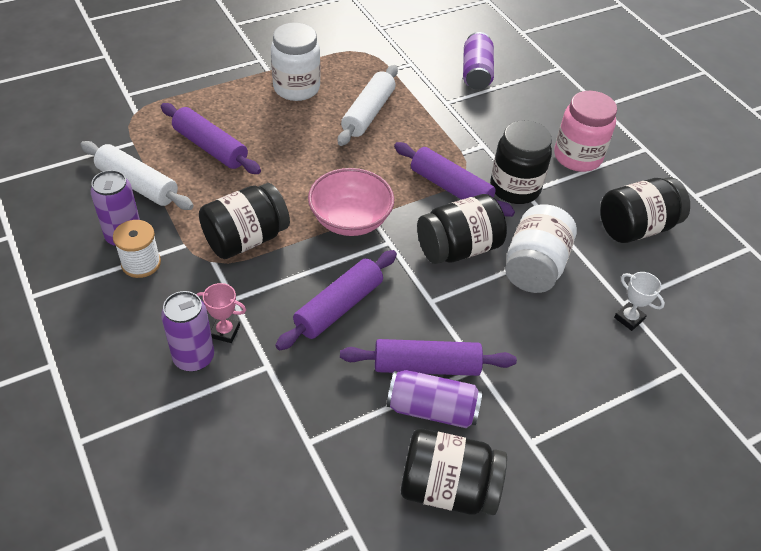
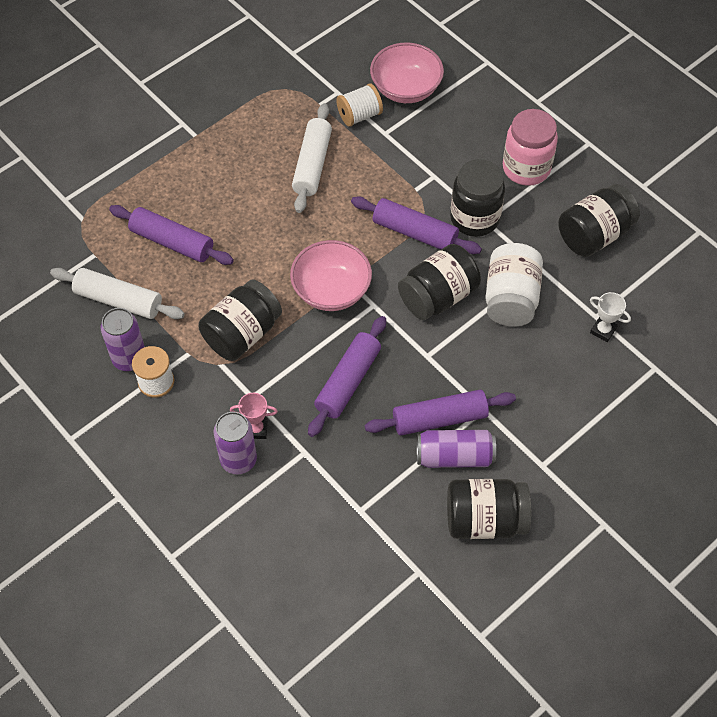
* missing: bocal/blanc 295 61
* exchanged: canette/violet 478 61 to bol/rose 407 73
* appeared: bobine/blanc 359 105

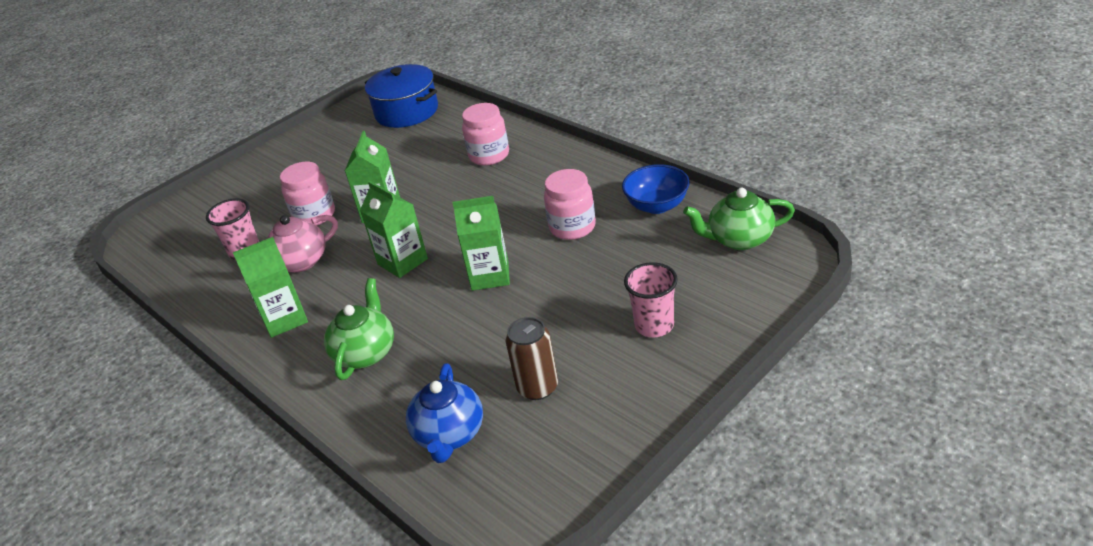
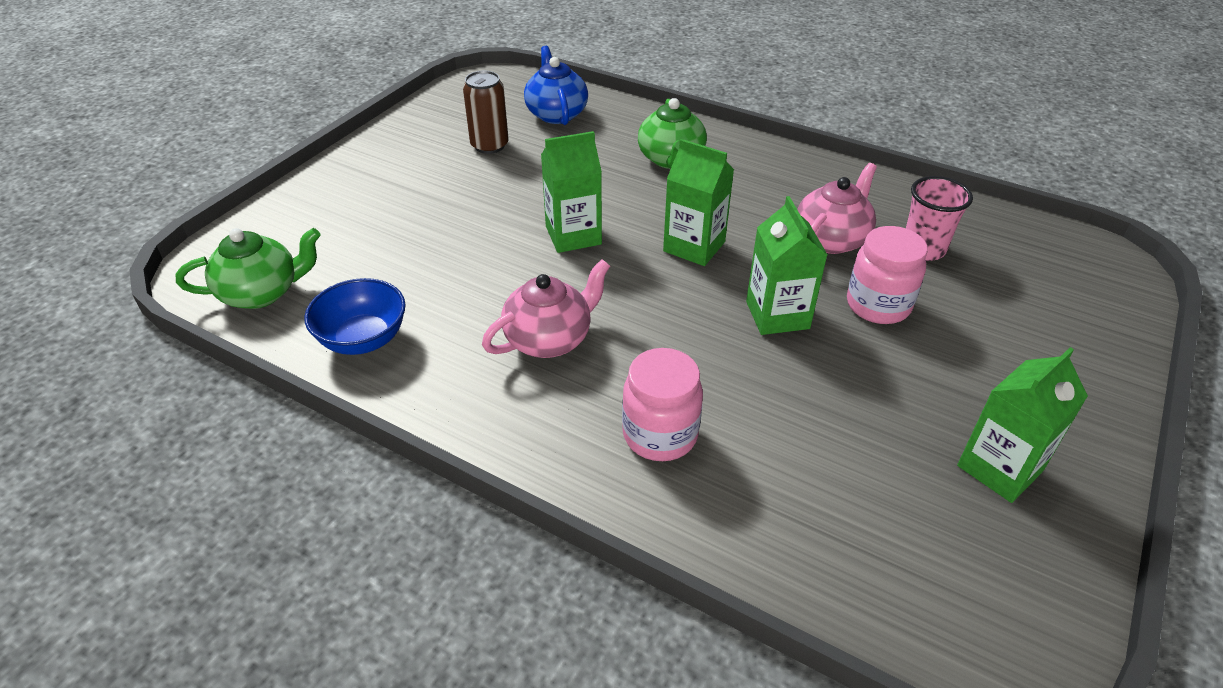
* missing: marmite/bleu 401 96
* missing: bocal/rose 570 204
* relocated: brique de lait/vert 270 287 to 1022 425
* missing: gobelet/rose 651 299
* appeared: théière/rose 546 308

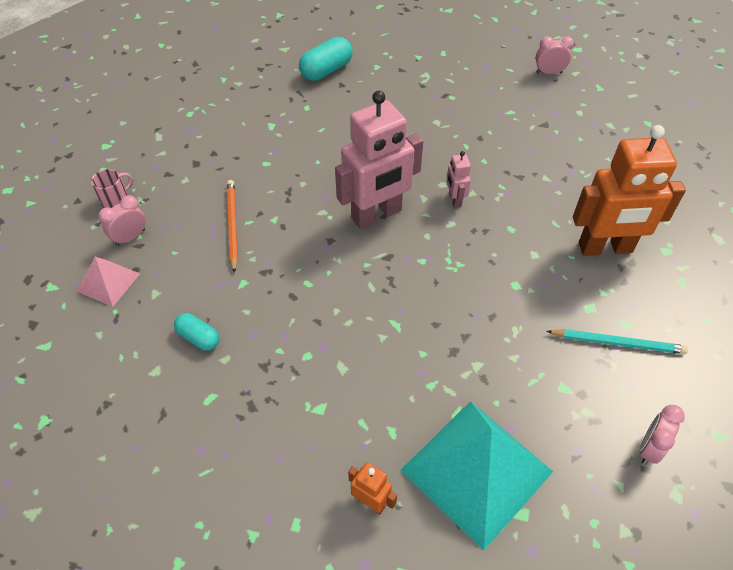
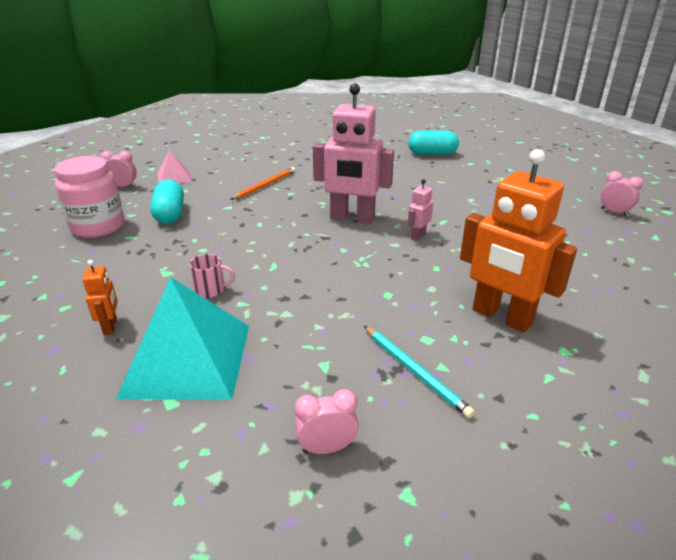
* relocated: tasse/rose 111 188 to 212 276
* relocated: réveil/rose 122 220 to 119 169
* size: gélule/turquoise 196 332 = 167 201 x1.64
* appeared: bocal/rose 89 197

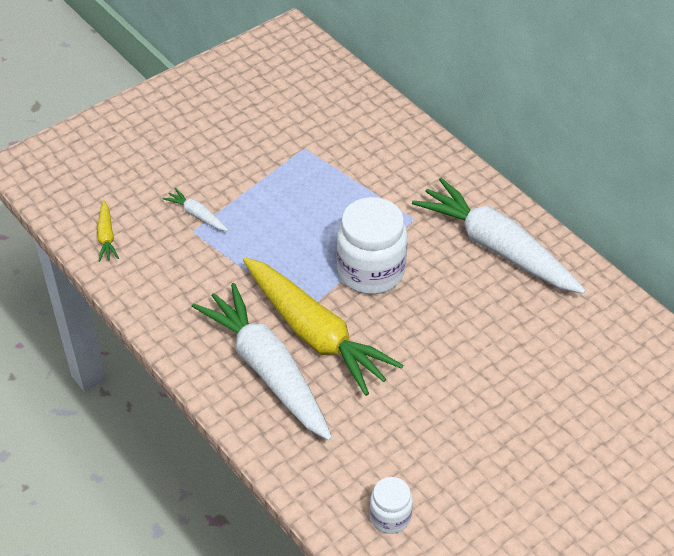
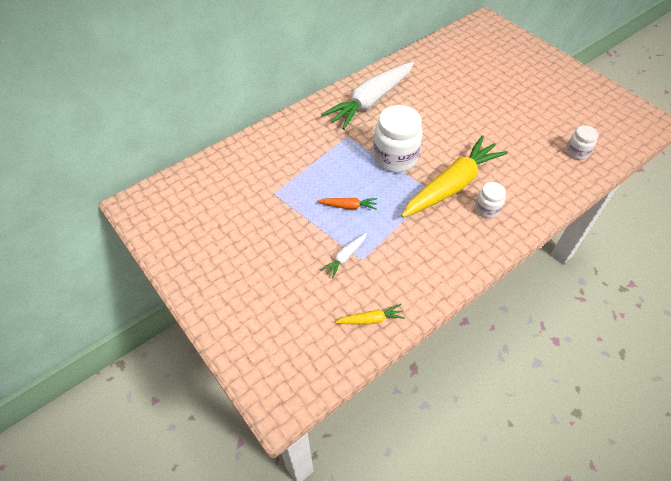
* exchanged: carotte/blanc 262 362 to bocal/blanc 490 200
* appeared: carotte/orange 347 204

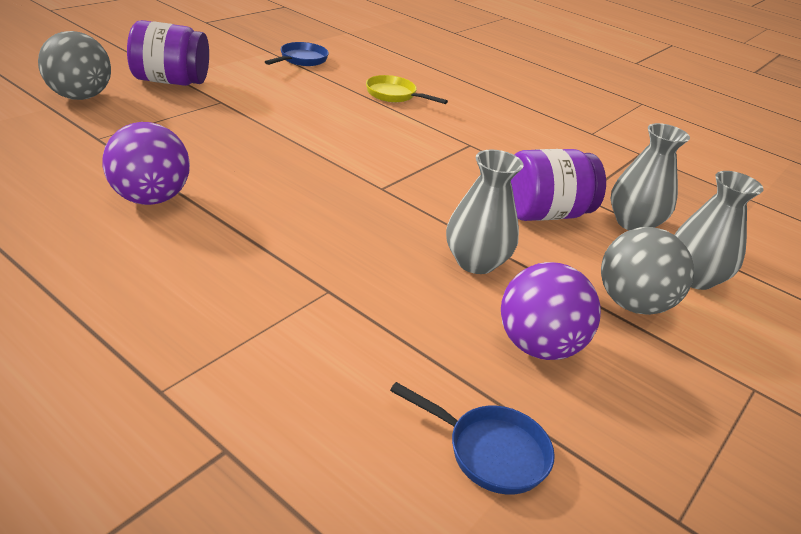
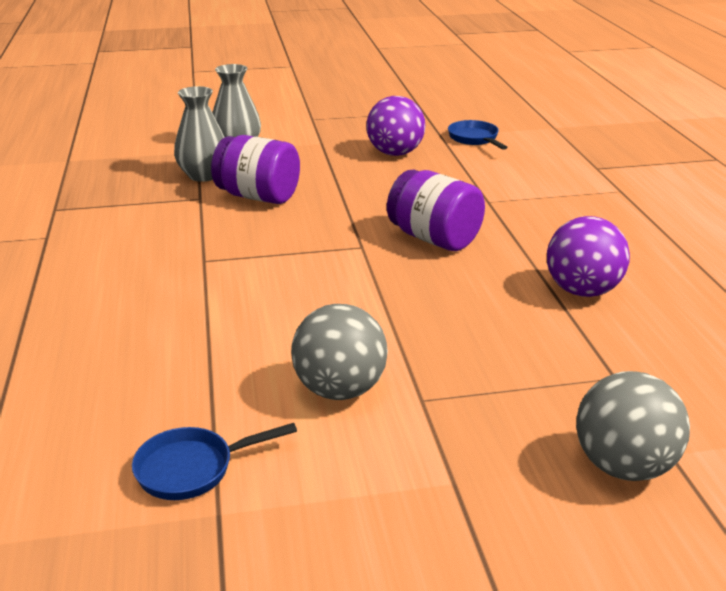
* relocated: bocal/violet 168 53 to 436 210
* missing: poêle/jaune 407 89
* missing: vase/gris 484 212
* relocated: balle/gris 647 271 to 339 352

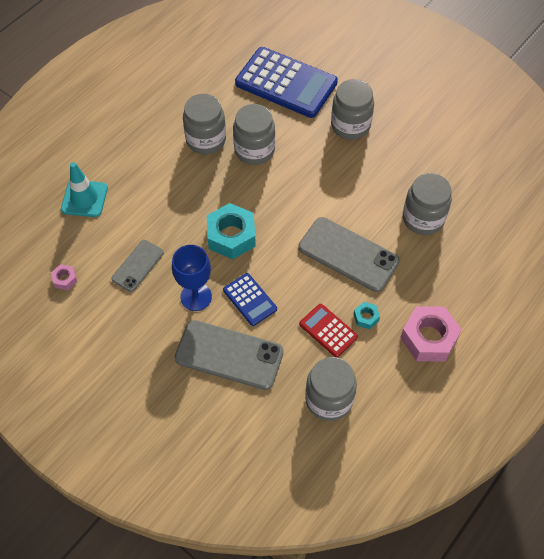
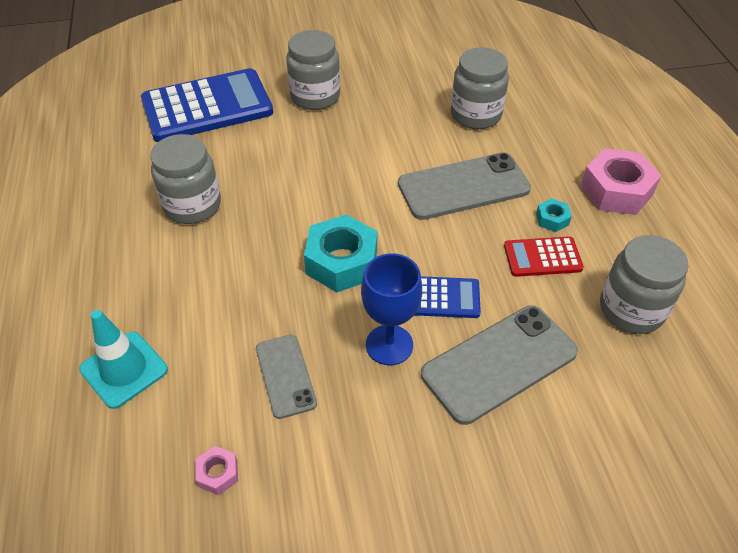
* missing: bocal/gris 254 134

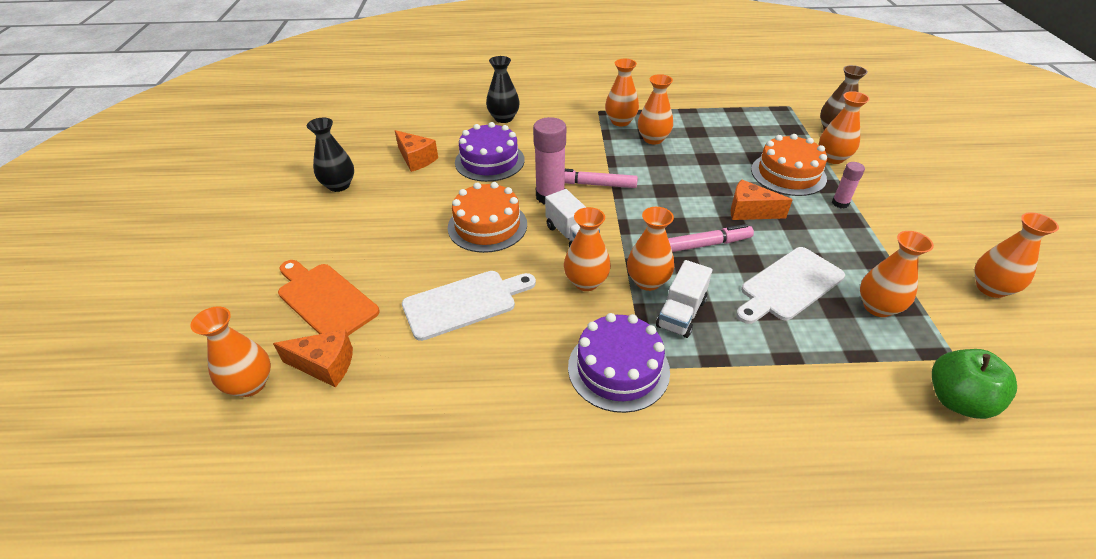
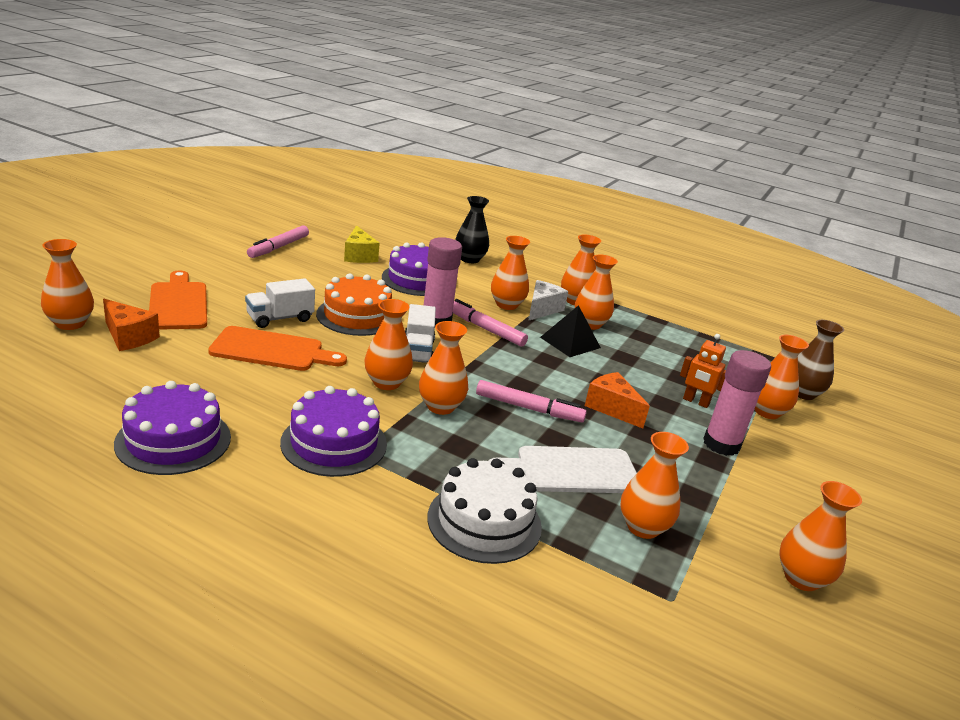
* exchanged: vase/noir 330 155 to feutre/rose 278 241
* colour: fromage/orange 416 151 to fromage/jaune 362 244
* exchanged: gâteau/orange 789 165 to robot/orange 703 371
* size: bâton de colle/rose 848 185 = 737 403 x1.85
* relocated: camion/blanc 684 299 to 280 303
* colour: planche à découper/blanc 469 306 to planche à découper/orange 277 348
* missing: pomme/vert 974 384
* appeared: vase/orange 510 273
* appeared: fromage/blanc 548 300
* appeared: pyramide/noir 570 331
* appeared: gâteau/violet 172 428
* appeared: gâteau/blanc 484 511

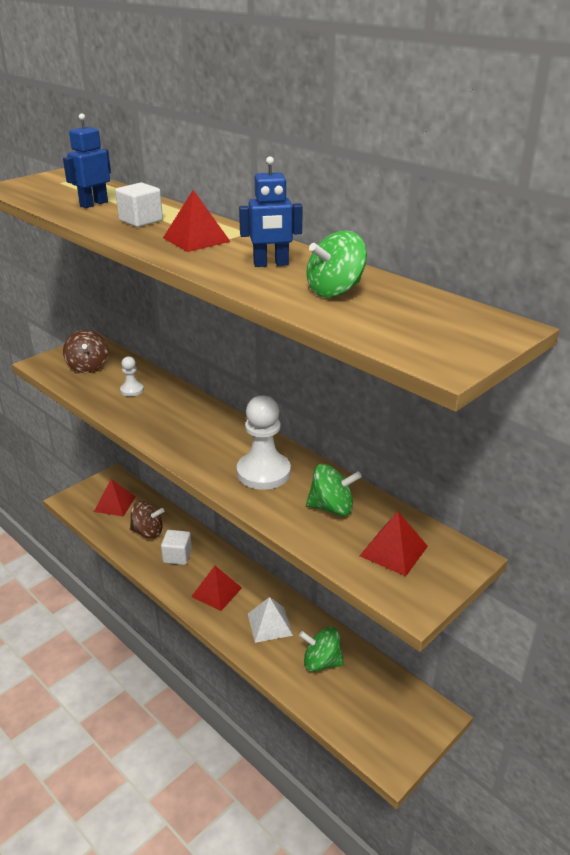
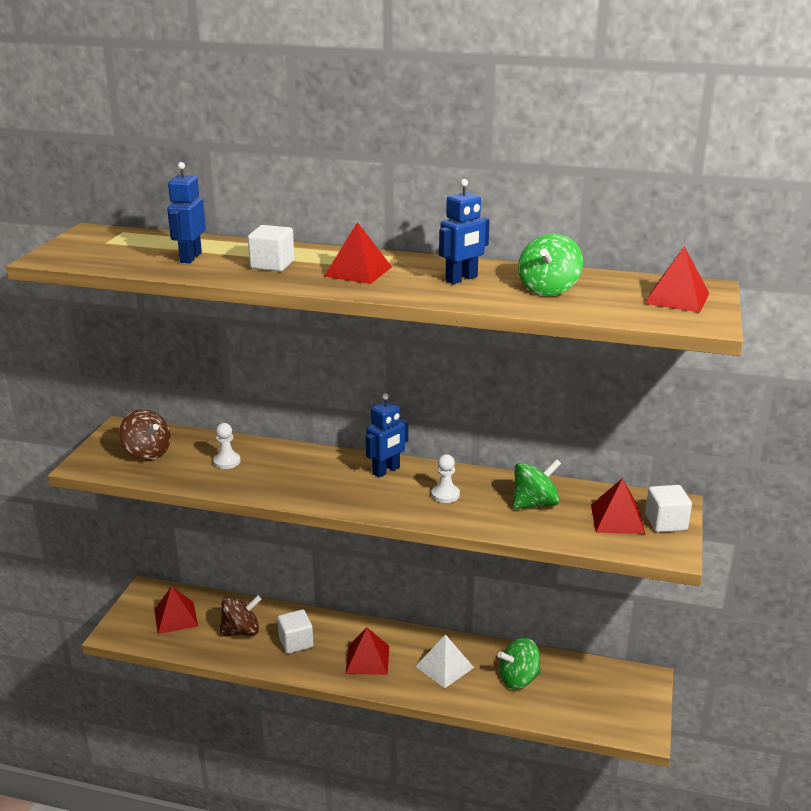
* size: pion/blanc 264 442 = 445 478 x0.50
* appeared: pyramide/rouge 676 279
* appeared: robot/bleu 387 435
* appeared: cube/blanc 668 508

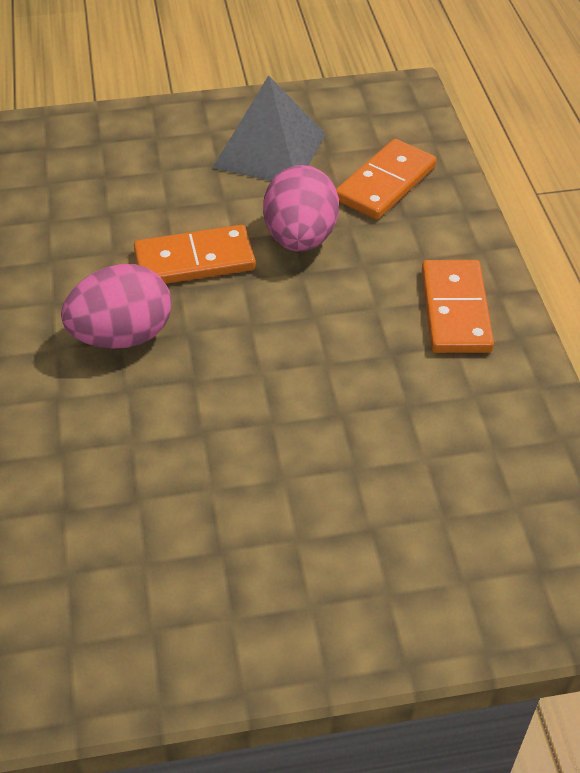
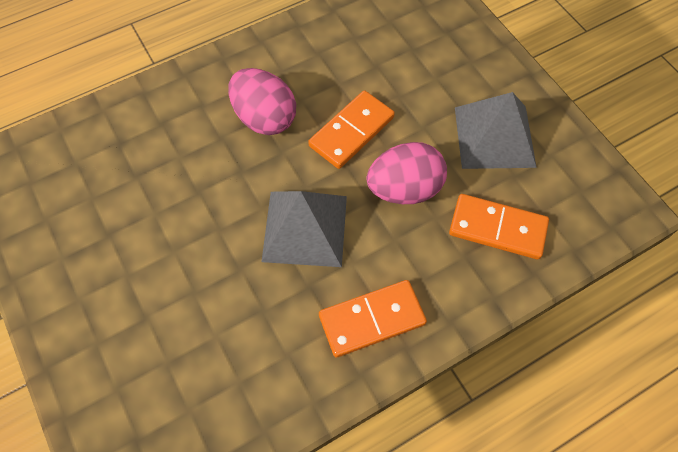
* spun: domino/orange 195 254 = 351 130 75 degrees clockwise
* appeared: pyramide/gris 304 229

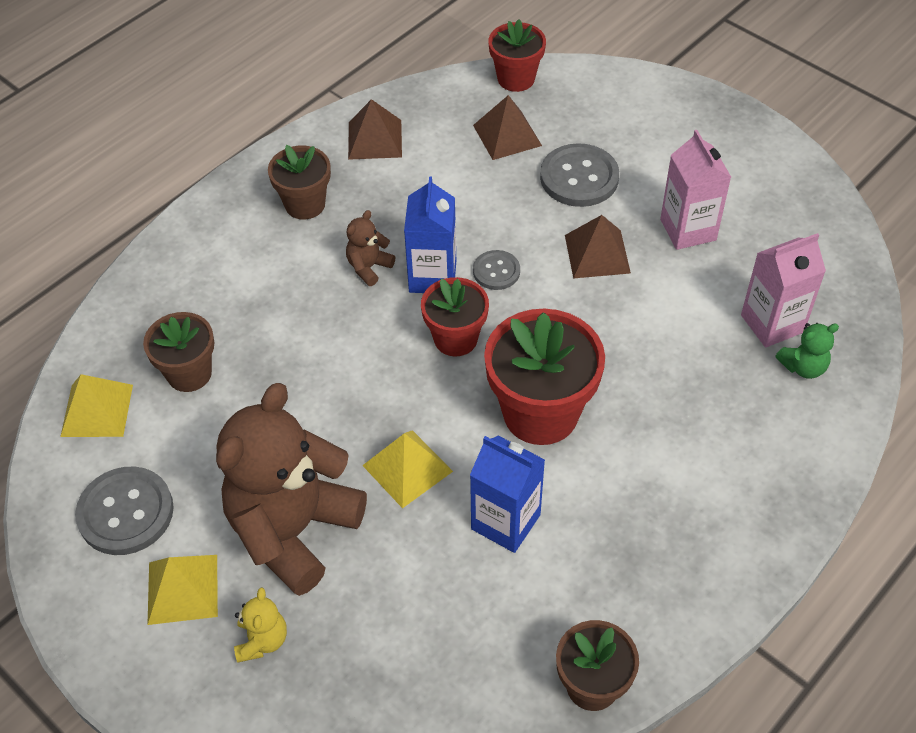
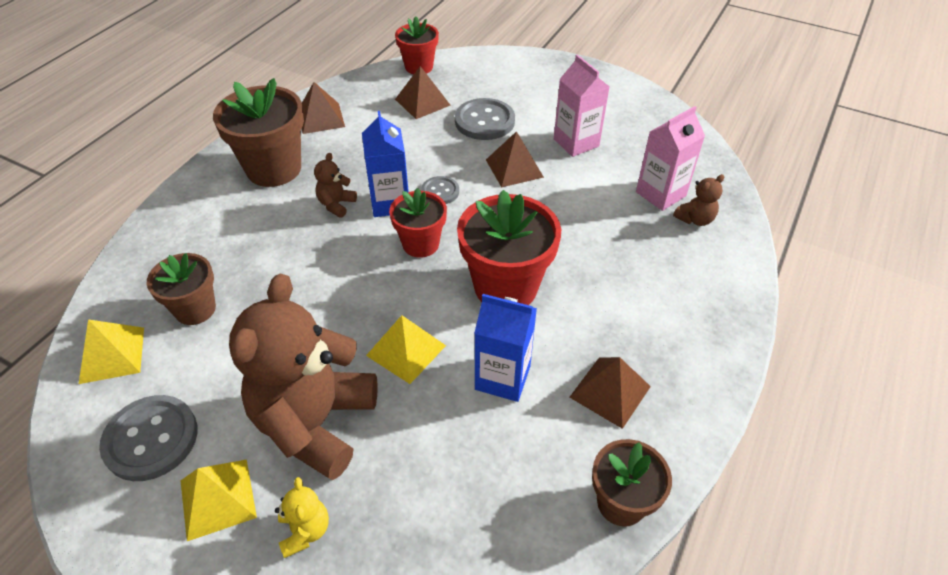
* size: pot de fleurs/marron 299 182 = 258 132 x1.65
* colour: ours en peluche/vert 807 351 to ours en peluche/marron 698 200
* appeared: pyramide/marron 610 393

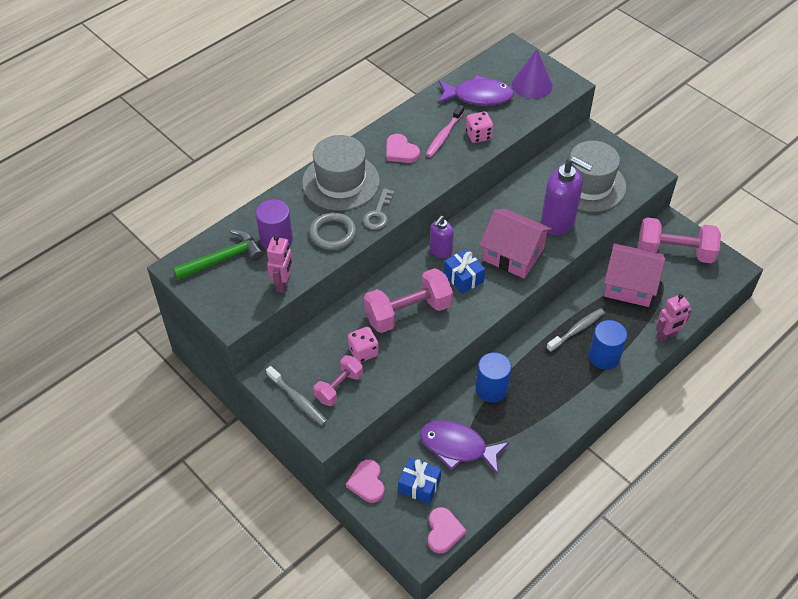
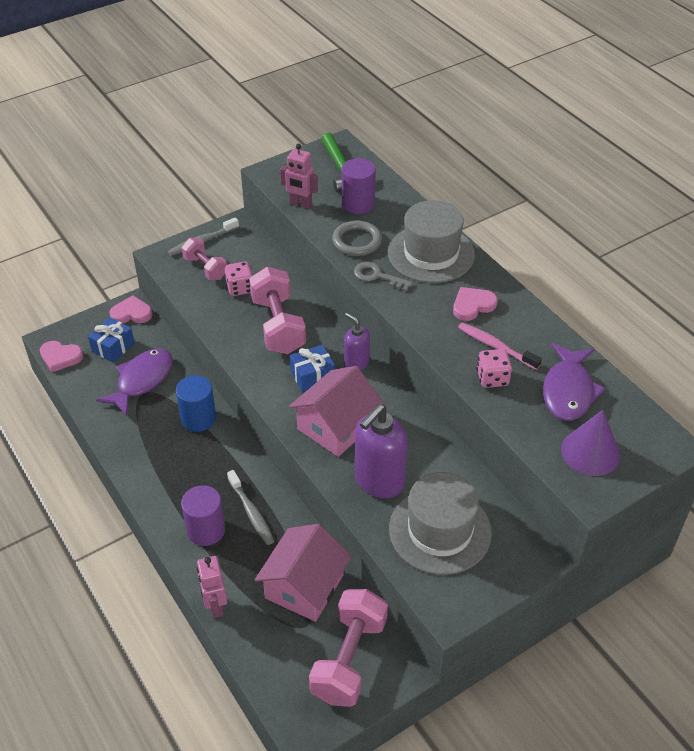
* colour: cylindre/bleu 608 345 to cylindre/violet 203 515

